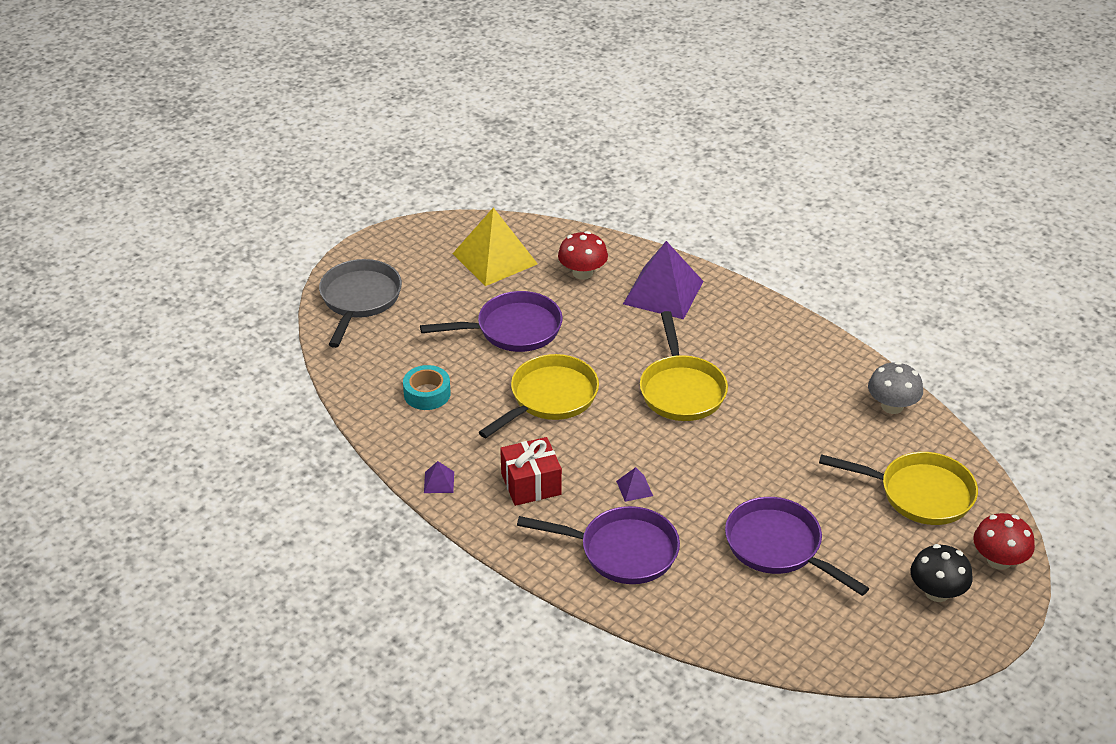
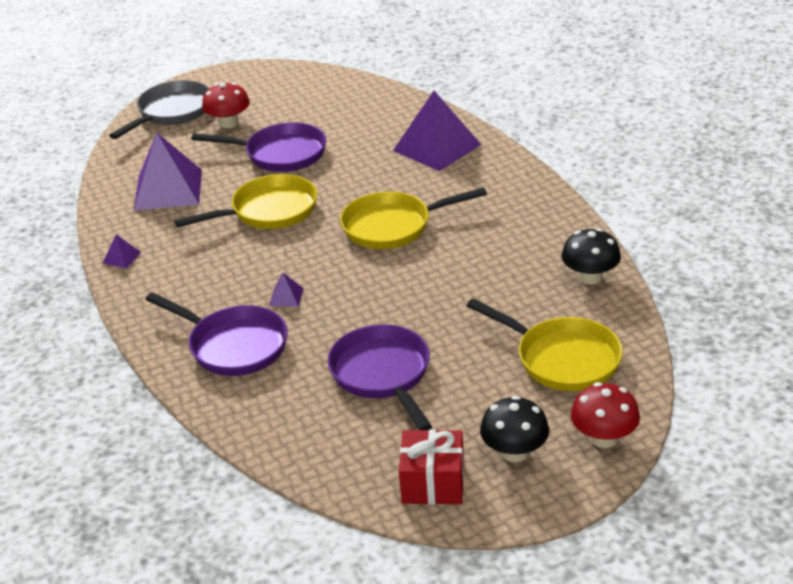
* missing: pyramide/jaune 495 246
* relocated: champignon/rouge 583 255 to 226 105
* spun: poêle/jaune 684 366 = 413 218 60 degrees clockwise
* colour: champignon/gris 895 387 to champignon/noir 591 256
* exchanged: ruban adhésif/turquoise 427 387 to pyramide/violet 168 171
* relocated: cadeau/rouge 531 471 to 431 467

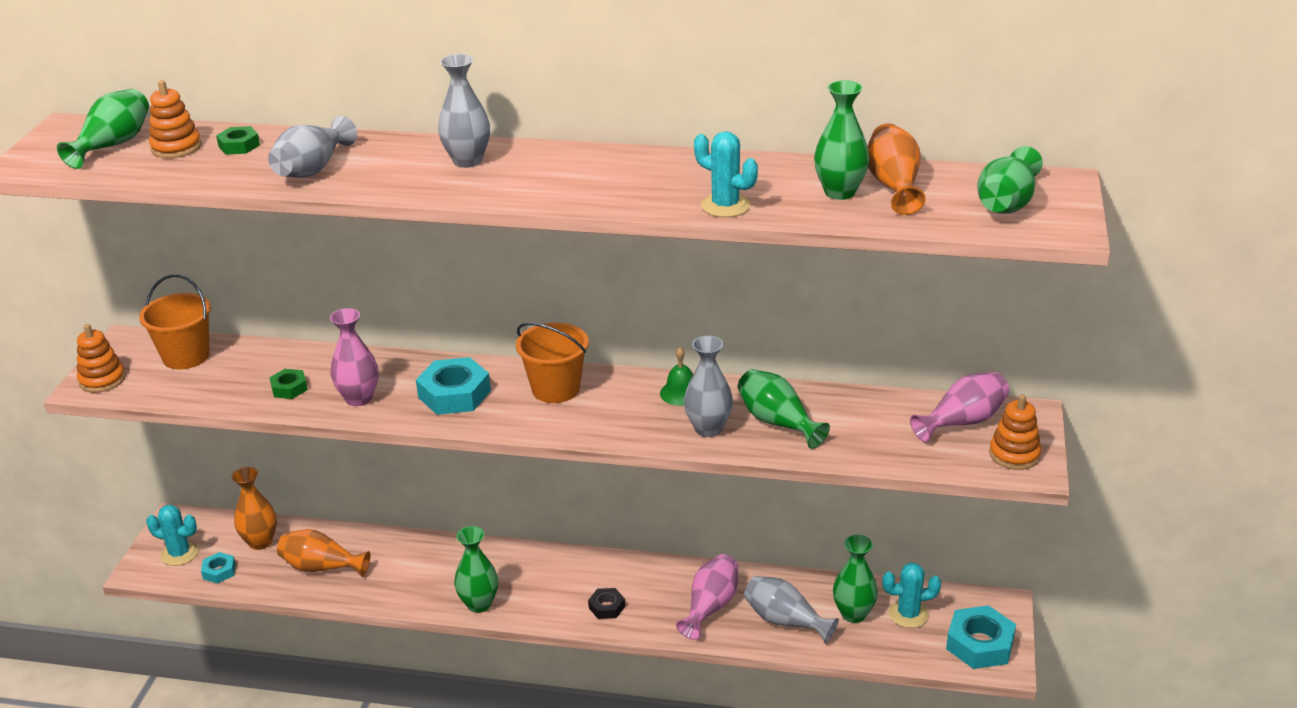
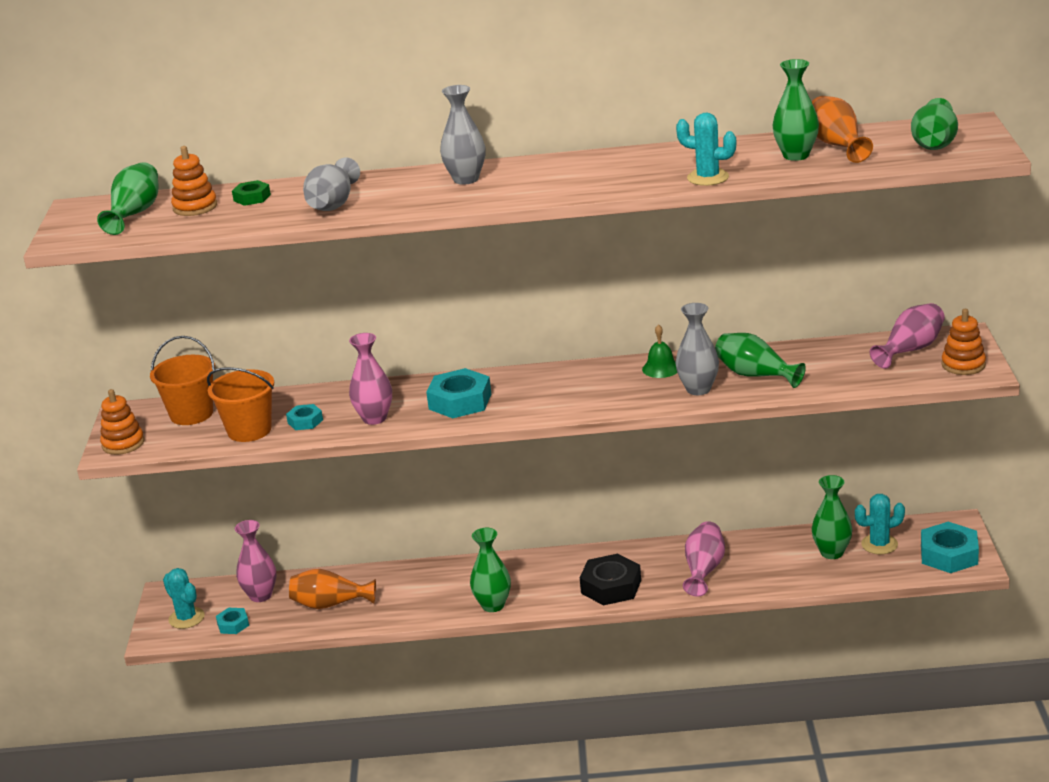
* relocated: seau/orange 552 363 to 240 404
* colour: écrou/vert 288 384 to écrou/turquoise 304 417
* colour: vase/orange 254 508 to vase/rose 255 561
* spun: cactus/turquoise 172 535 = 184 598 45 degrees clockwise
* missing: vase/gris 791 610
* size: écrou/noir 606 603 = 610 579 x1.86

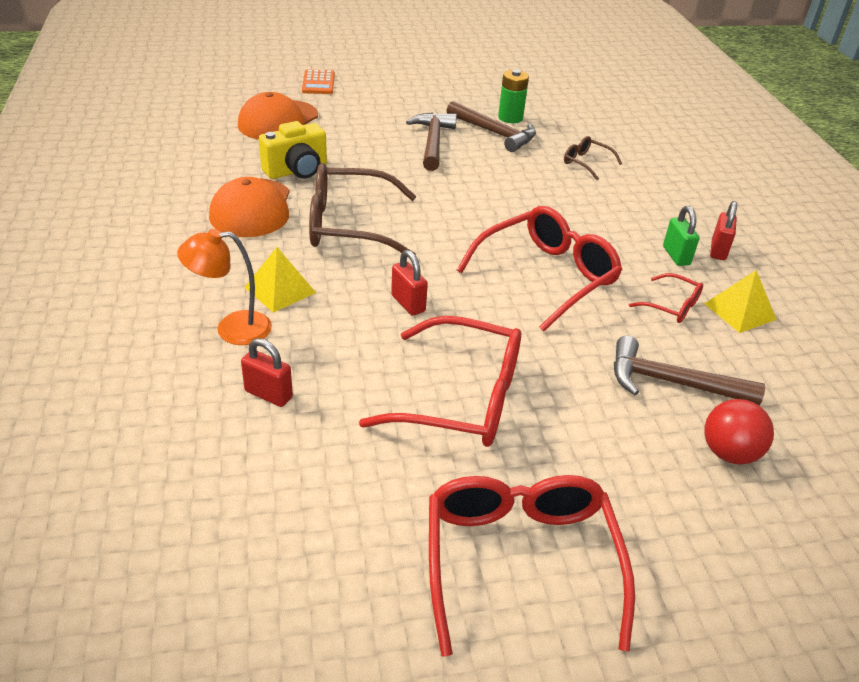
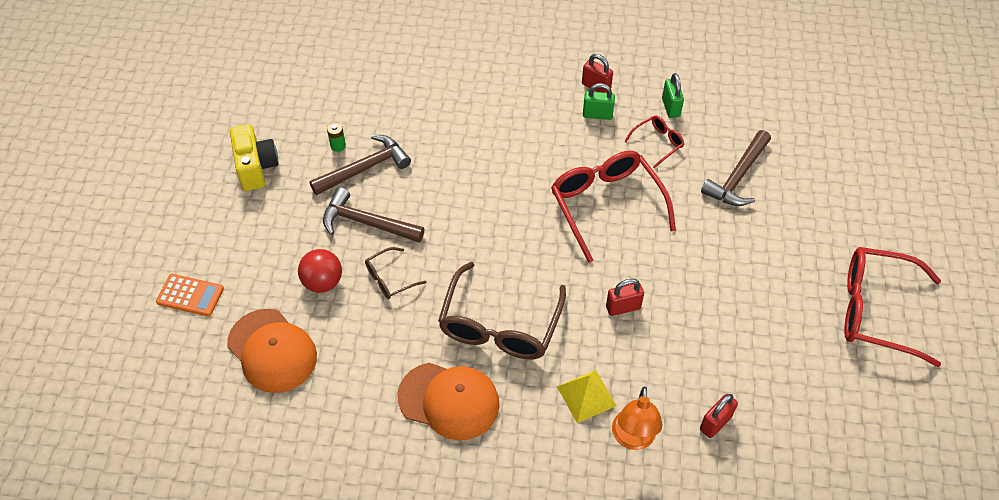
* size: pile/vert 513 96 = 336 137 x0.59
* relocated: appareil photo/jaune 293 150 to 254 157
* relocated: lunettes/marron 593 158 to 396 273
* exchanged: pyramide/jaune 740 301 to cadenas/vert 673 95
* missing: lunettes/rouge 440 381
* relocated: balle/rouge 739 431 to 320 271

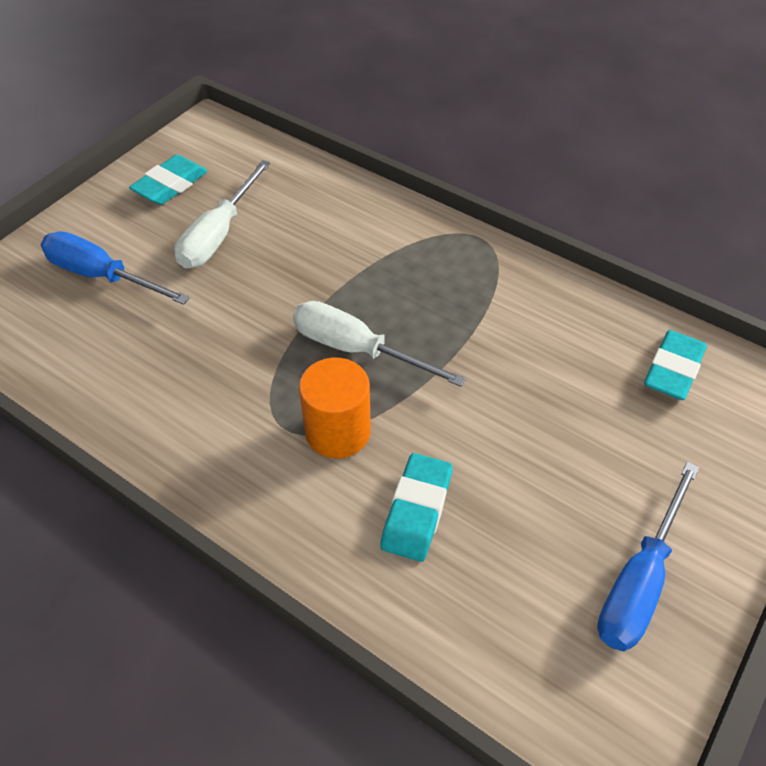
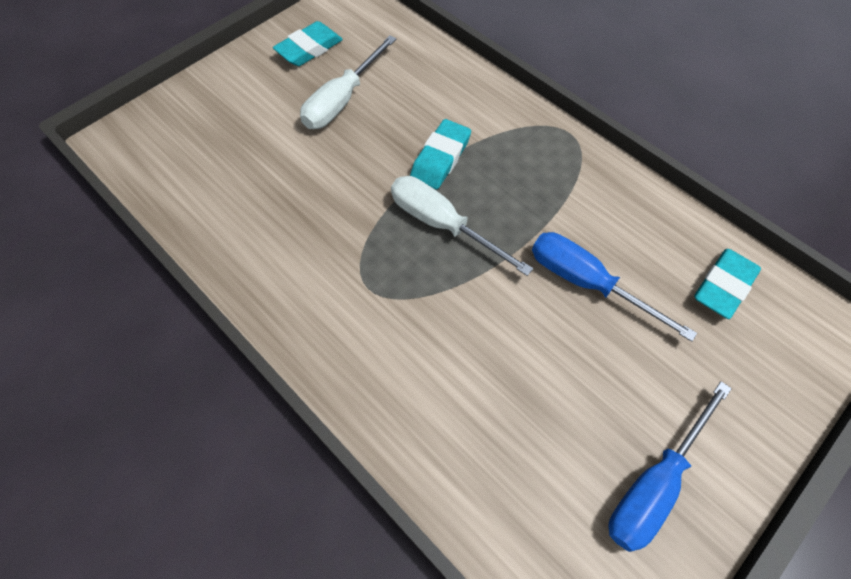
* relocated: tournevis/bleu 115 268 to 614 287
* missing: cylindre/orange 335 408
* relocated: gomme/turquoise 417 507 to 440 154

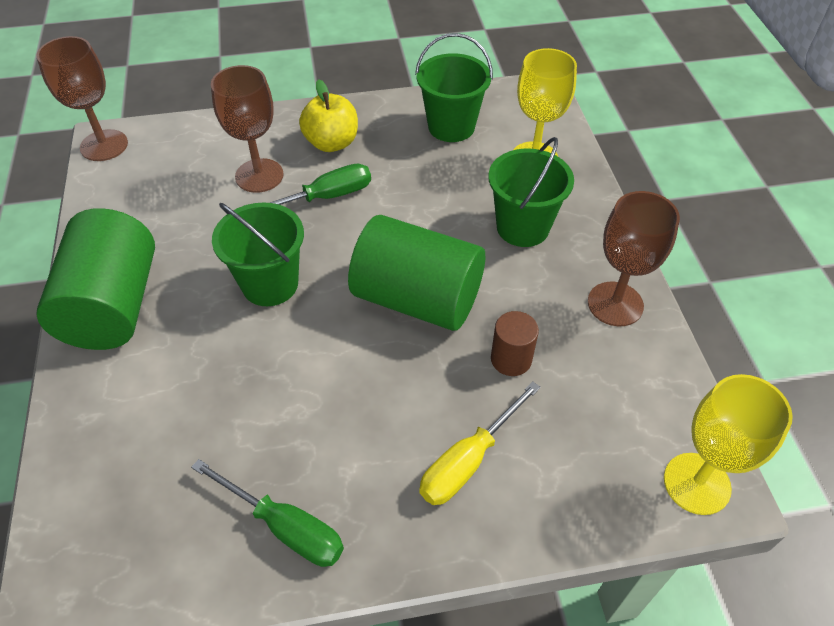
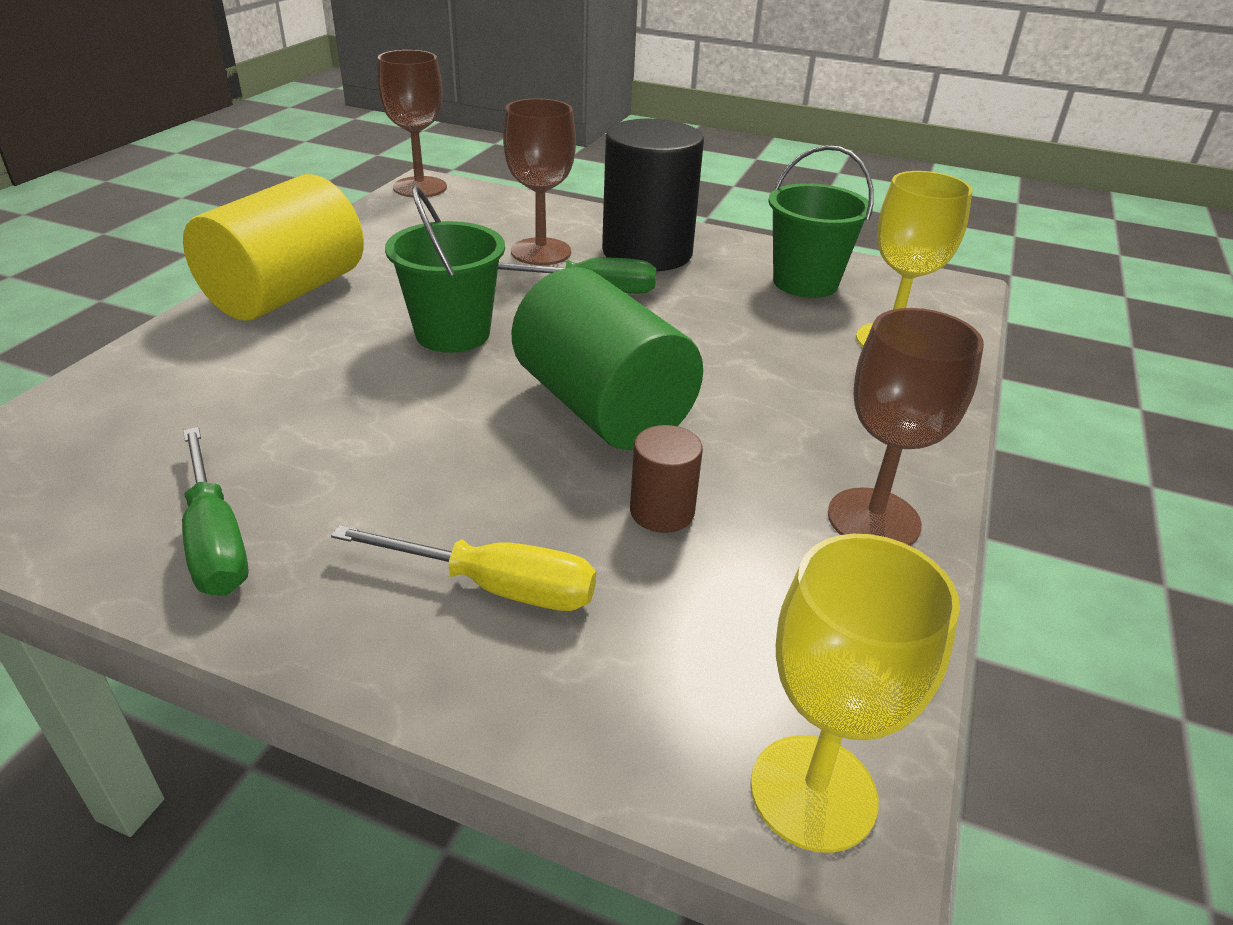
* exchanged: pomme/jaune 328 115 to cylindre/noir 653 195
* missing: seau/vert 531 192
* colour: cylindre/vert 95 279 to cylindre/jaune 273 247
* spun: tournevis/jaune 480 443 = 463 568 150 degrees counterclockwise

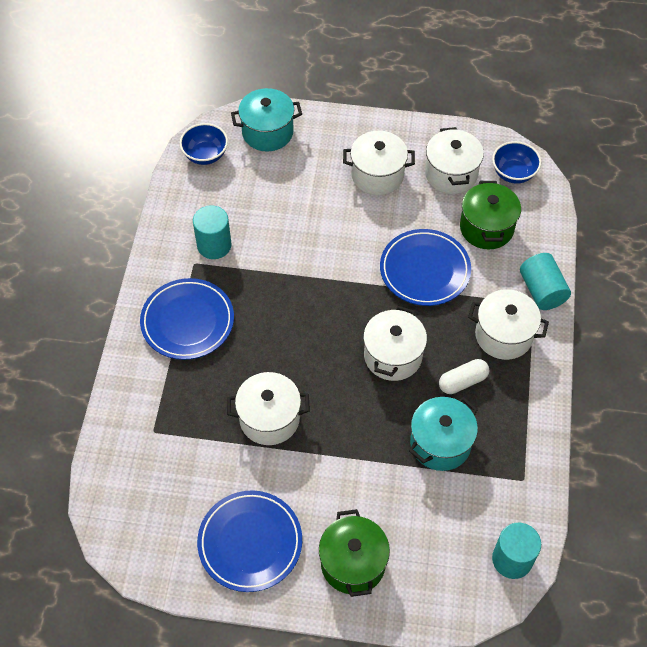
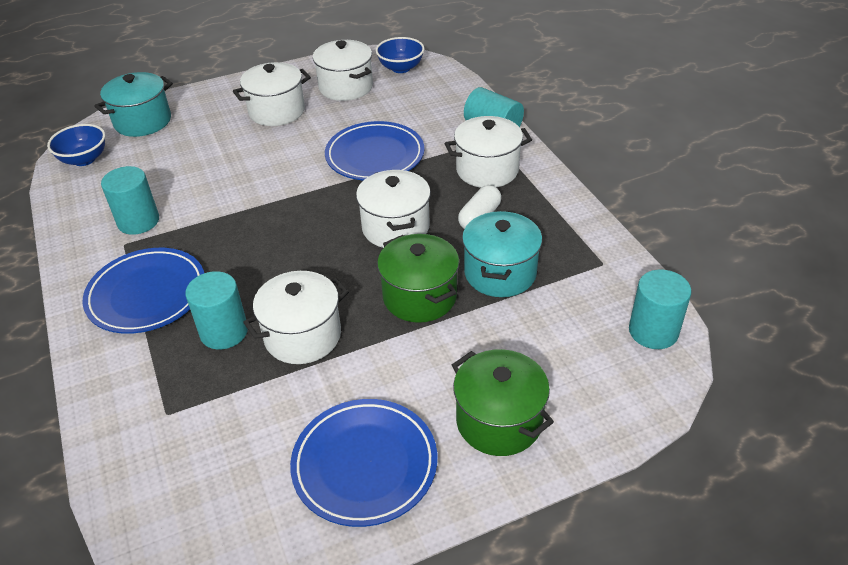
* relocated: marmite/vert 490 215 to 418 278
* appeared: cylindre/turquoise 216 310

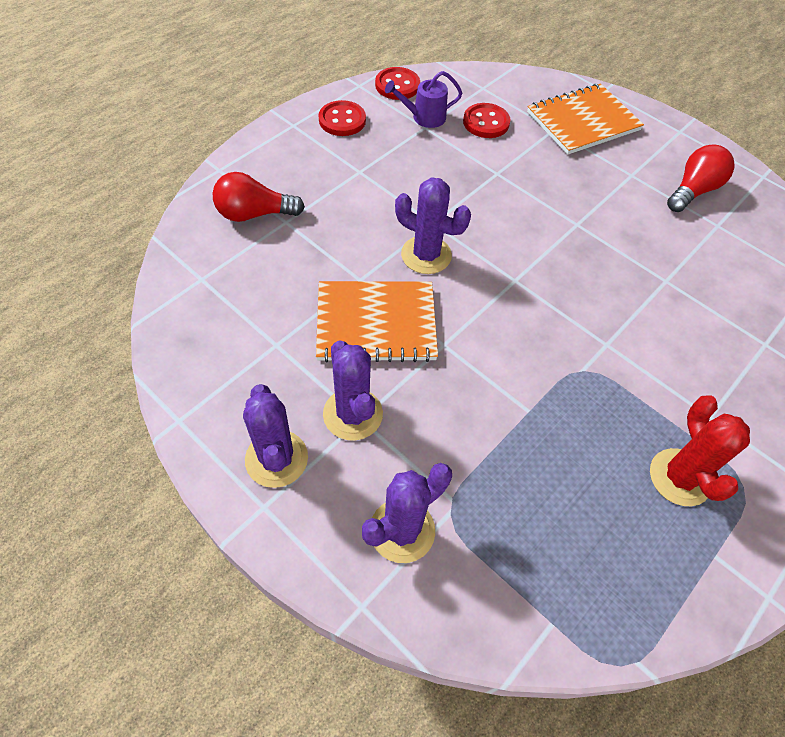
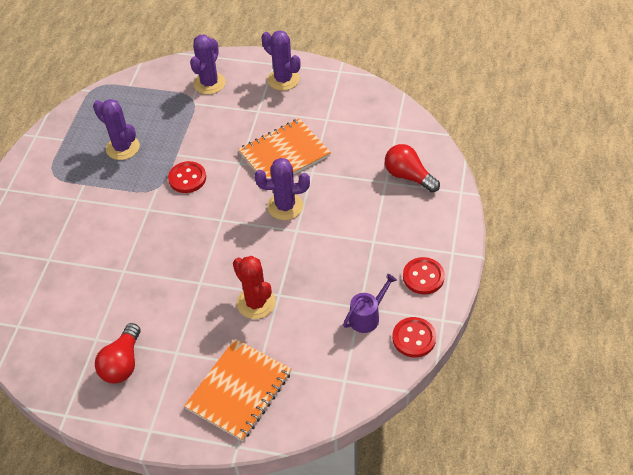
* relocated: bouton/rouge 486 120 to 187 177
* spun: ampoule/rouge 259 197 = 412 168 105 degrees counterclockwise
* relocated: cactus/violet 353 390 to 116 129
* relocated: cactus/rouge 700 451 to 254 287

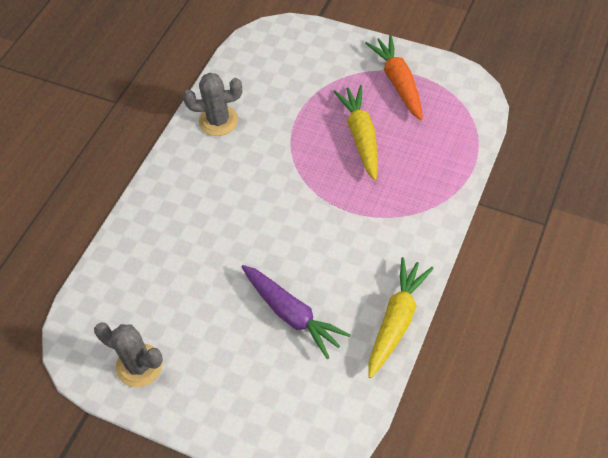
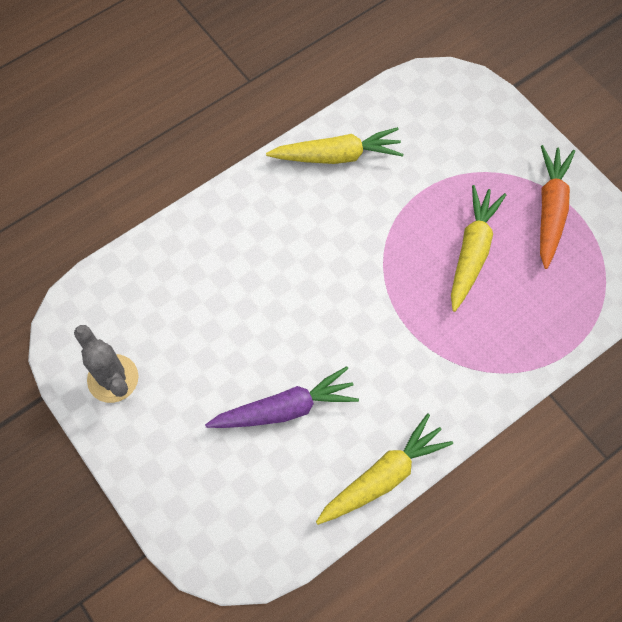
* exchanged: cactus/gris 212 104 to carotte/jaune 334 145
* spun: carotte/violet 296 312 = 282 397 90 degrees counterclockwise

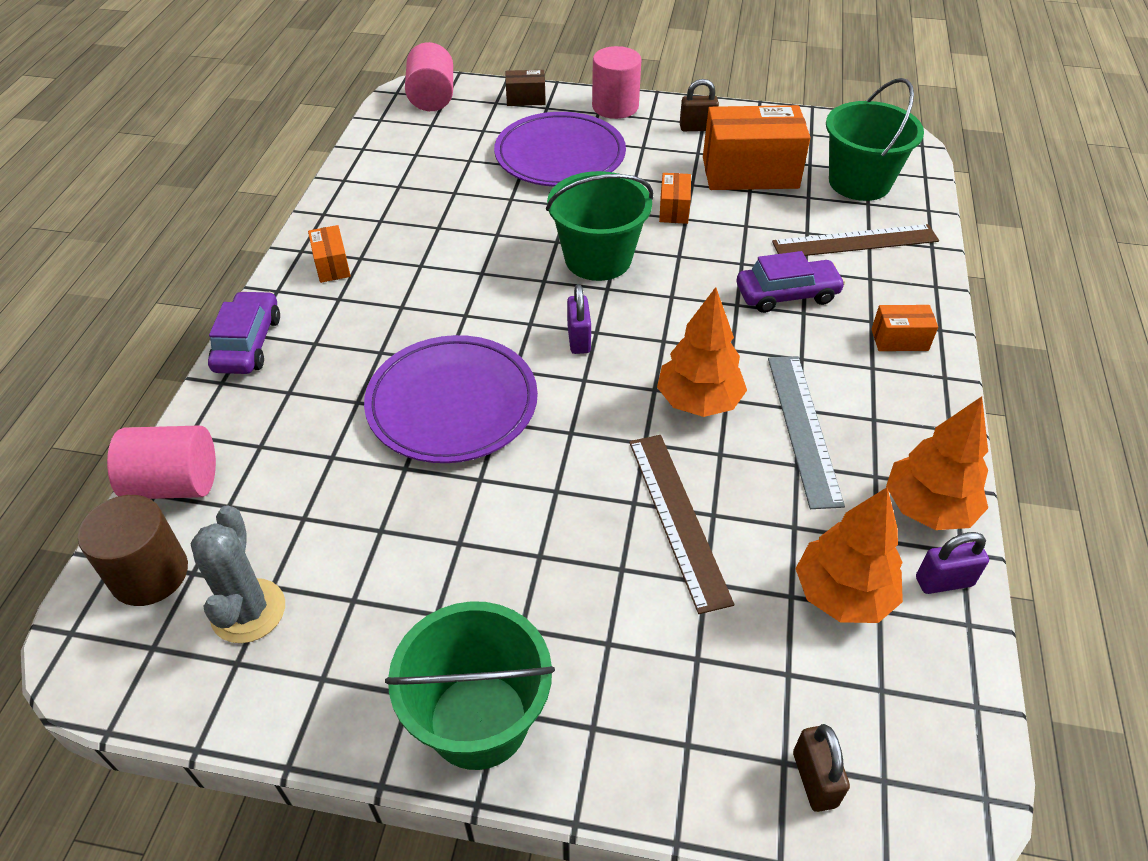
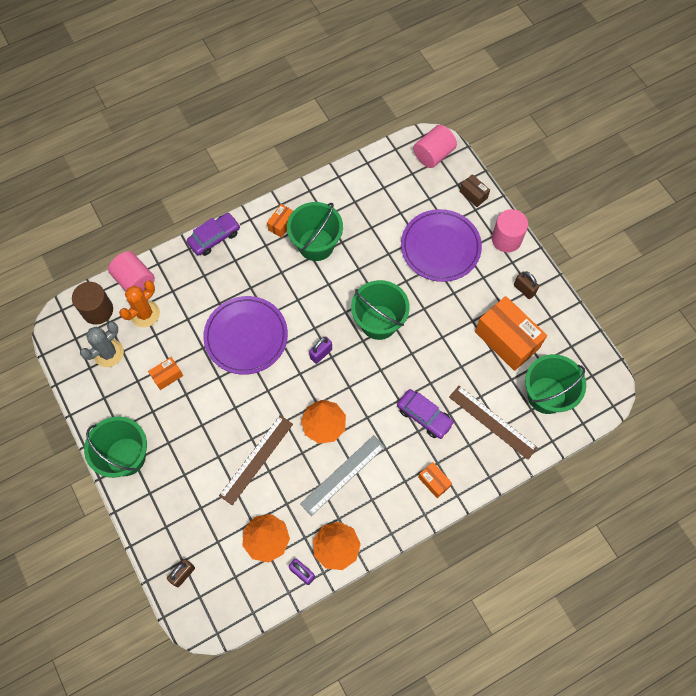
* relocated: boîte/orange 675 198 to 165 373
* appeared: seau/vert 315 231
* appeared: cactus/orange 139 303

